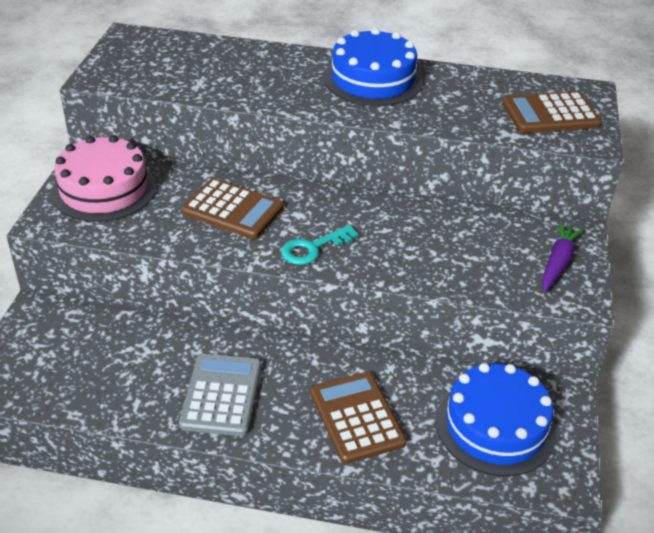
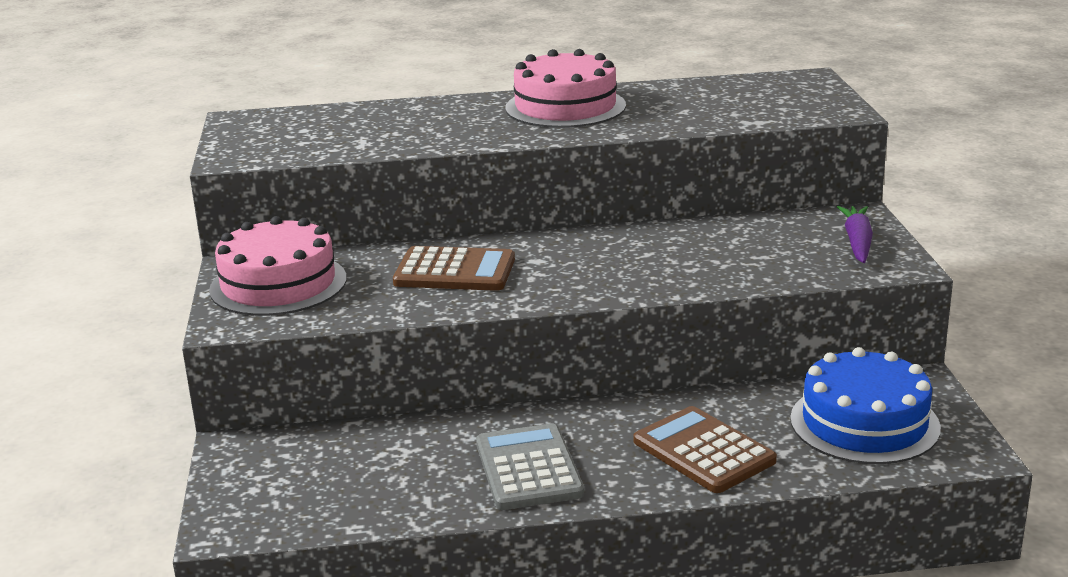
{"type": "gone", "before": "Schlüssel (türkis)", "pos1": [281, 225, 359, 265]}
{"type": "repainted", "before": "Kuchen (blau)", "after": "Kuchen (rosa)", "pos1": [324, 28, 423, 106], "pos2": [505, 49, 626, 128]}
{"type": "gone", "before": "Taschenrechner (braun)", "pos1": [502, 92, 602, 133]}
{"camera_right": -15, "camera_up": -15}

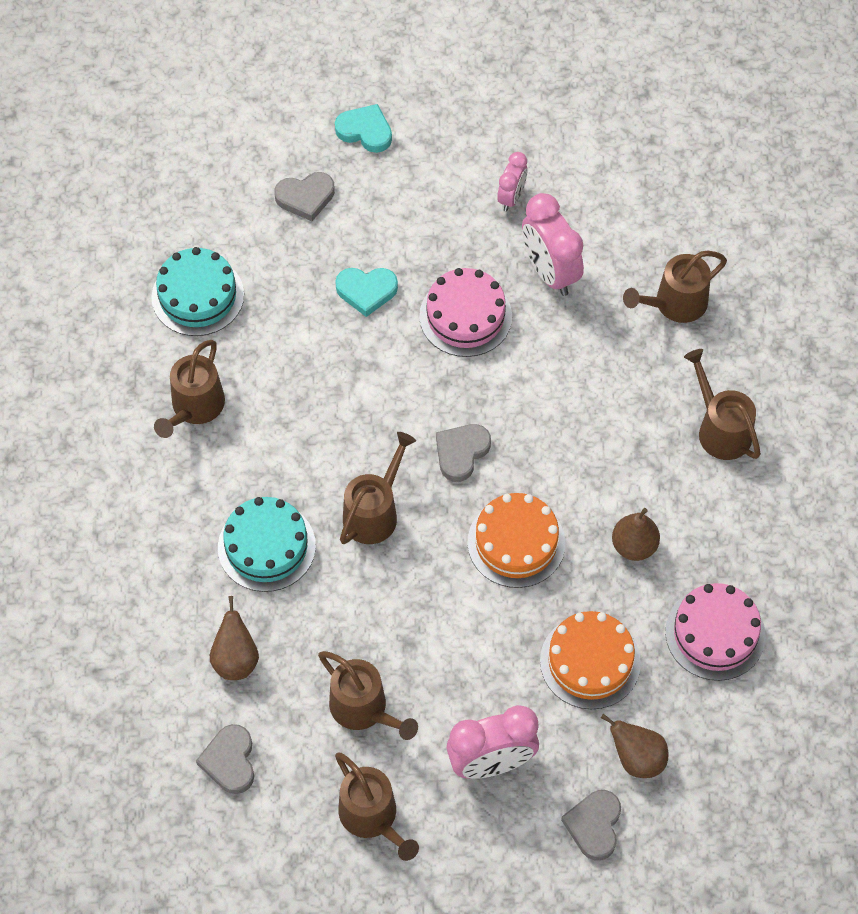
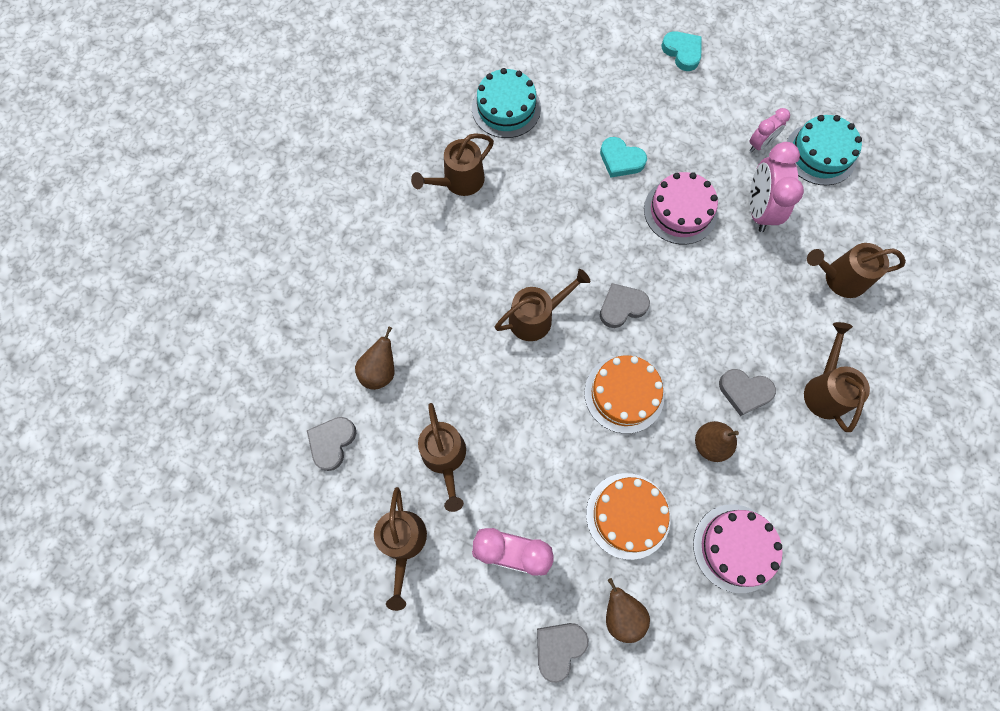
{"type": "shifted", "before": "Kuchen (türkis)", "pos1": [218, 497, 316, 592], "pos2": [786, 115, 862, 186]}
{"type": "shifted", "before": "Herz (grau)", "pos1": [274, 172, 335, 221], "pos2": [719, 369, 776, 416]}
{"camera_right": 30, "camera_up": 10}

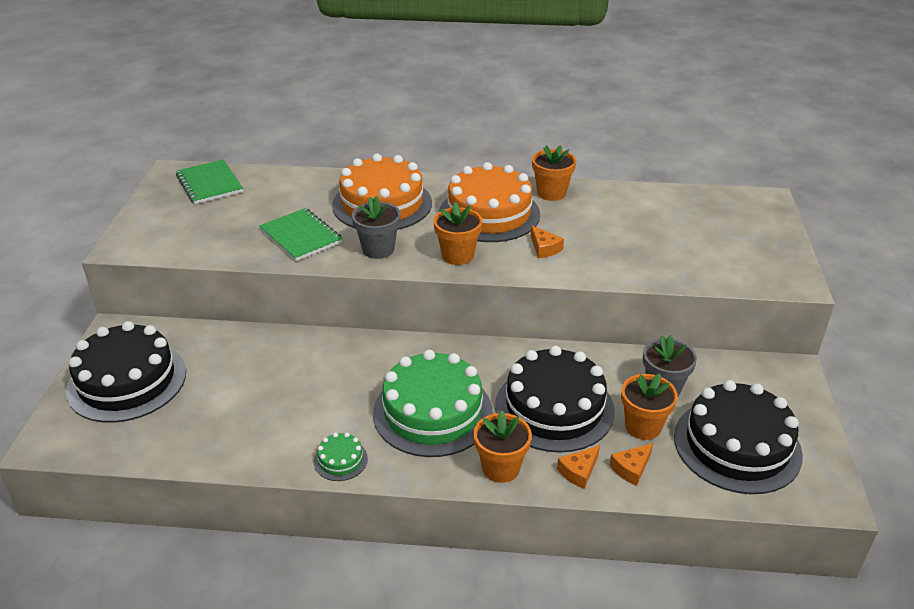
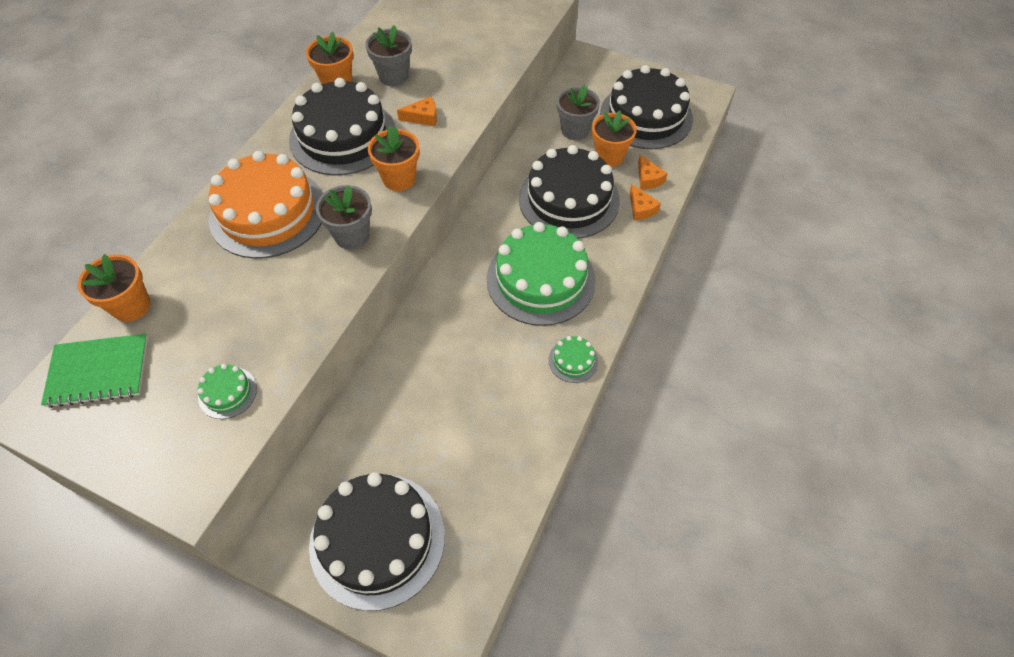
{"type": "gone", "before": "Notizbuch (grün)", "pos1": [259, 208, 343, 261]}
{"type": "repainted", "before": "Kuchen (orange)", "after": "Kuchen (schwarz)", "pos1": [439, 162, 540, 242], "pos2": [289, 78, 395, 176]}
{"type": "shifted", "before": "Blumentopf (orange)", "pos1": [473, 410, 532, 483], "pos2": [78, 254, 150, 322]}
{"type": "new", "after": "Kuchen (grün)", "pos2": [198, 364, 257, 419]}
{"type": "new", "after": "Blumentopf (grau)", "pos2": [366, 25, 412, 86]}
{"camera_right": -70, "camera_up": 20}

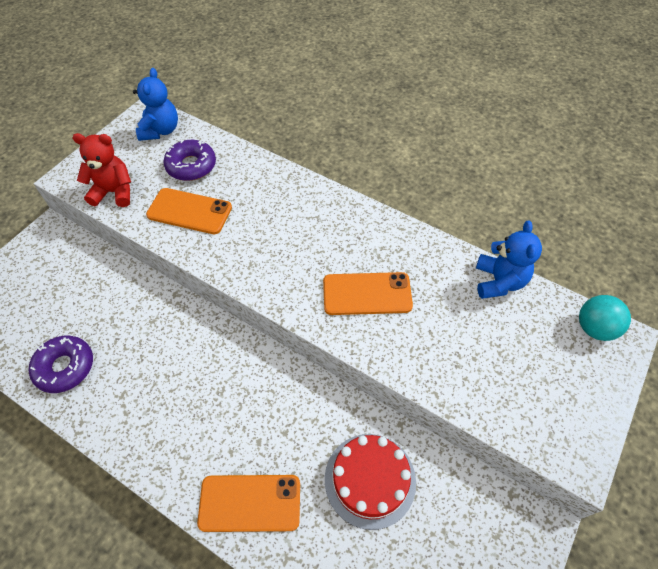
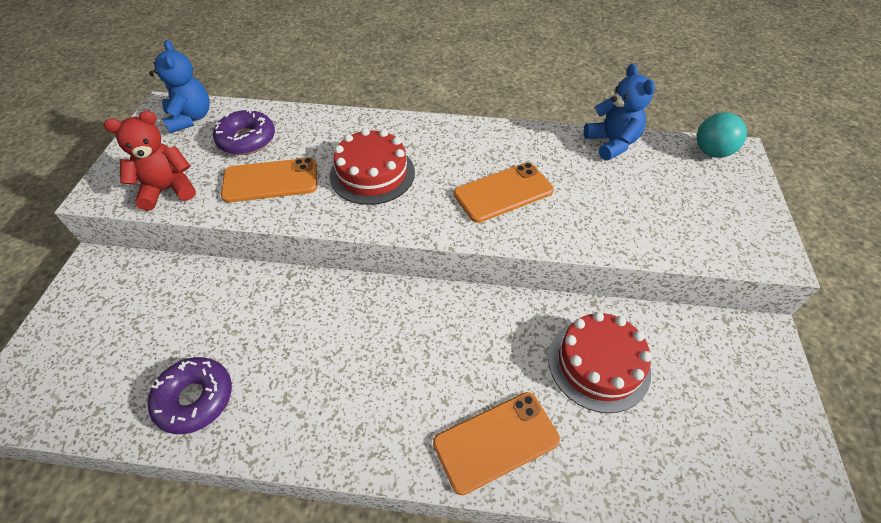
{"type": "new", "after": "Kuchen (rot)", "pos2": [330, 128, 415, 205]}
{"camera_right": -25, "camera_up": -5}

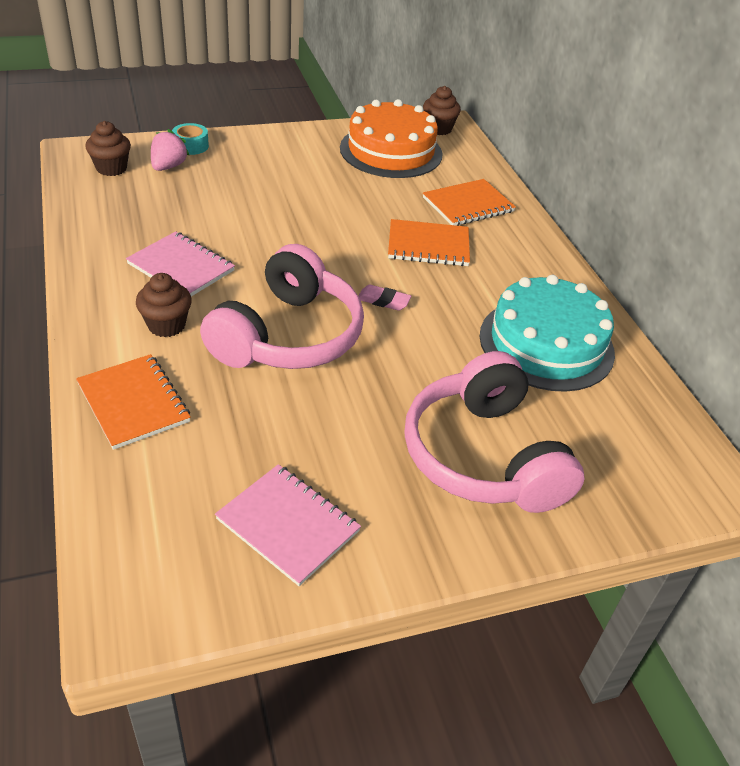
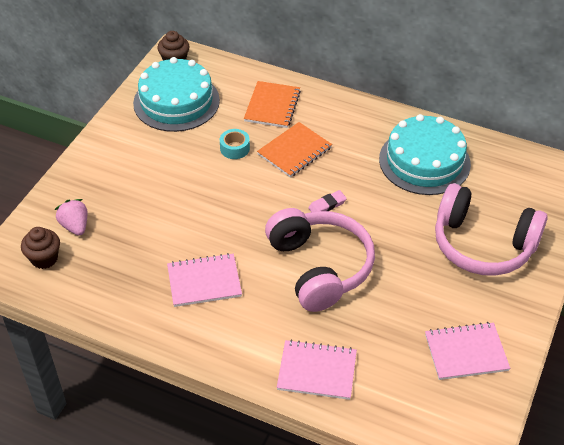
{"type": "repainted", "before": "Notizbuch (orange)", "after": "Notizbuch (rosa)", "pos1": [76, 354, 191, 450], "pos2": [277, 339, 357, 400]}
{"type": "gone", "before": "Muffin (braun)", "pos1": [136, 273, 192, 337]}
{"type": "shifted", "before": "Klebeband (türkis)", "pos1": [172, 123, 209, 155], "pos2": [220, 129, 250, 159]}
{"type": "repainted", "before": "Kuchen (orange)", "after": "Kuchen (türkis)", "pos1": [340, 99, 443, 178], "pos2": [133, 57, 220, 132]}
{"camera_right": -45, "camera_up": 5}

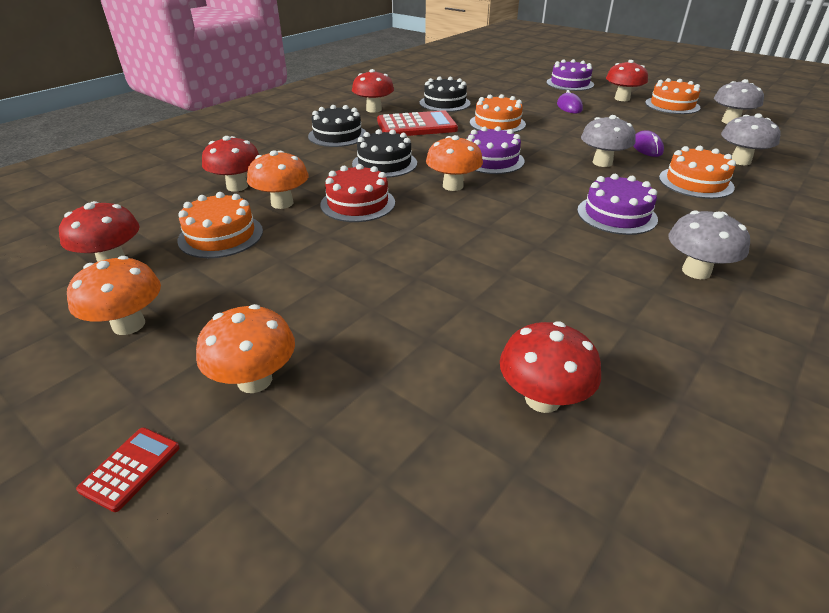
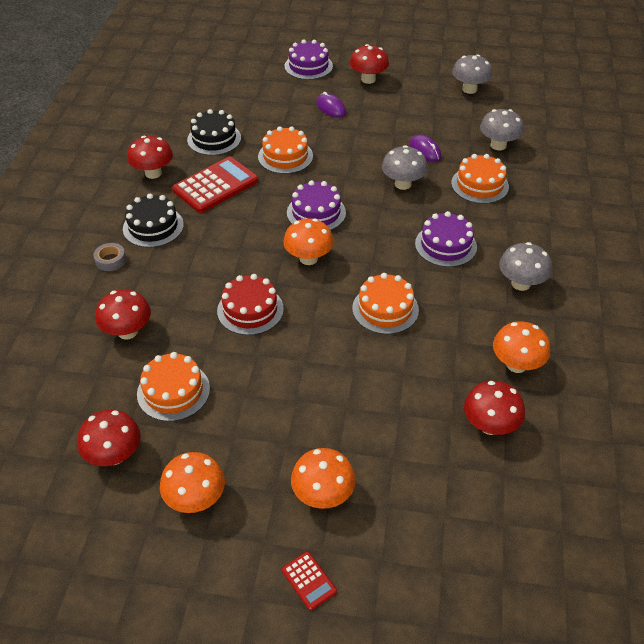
{"type": "rotated", "before": "Taschenrechner (rot)", "pos1": [76, 427, 180, 512], "pos2": [282, 551, 337, 611], "turn": 150}
{"type": "shifted", "before": "Pilz (orange)", "pos1": [247, 150, 308, 209], "pos2": [493, 321, 550, 373]}
{"type": "gone", "before": "Kuchen (schwarz)", "pos1": [352, 129, 417, 178]}
{"type": "shifted", "before": "Kuchen (orange)", "pos1": [645, 78, 700, 114], "pos2": [352, 273, 419, 334]}
{"type": "new", "after": "Klebeband (grau)", "pos2": [93, 243, 126, 271]}
{"camera_right": -30, "camera_up": 10}

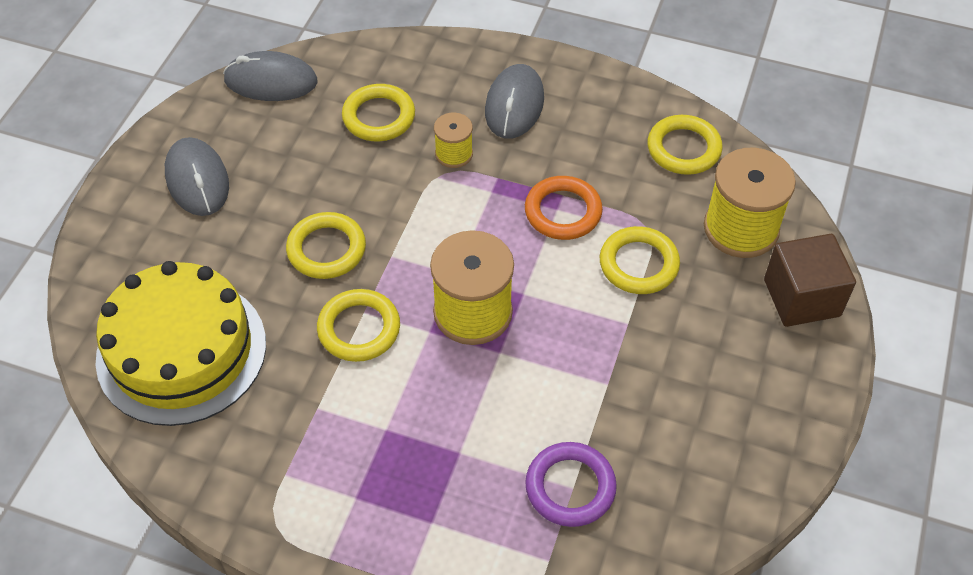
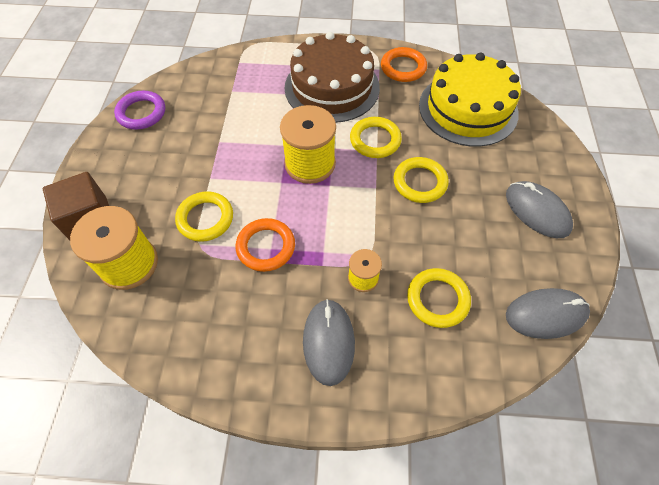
{"type": "shifted", "before": "Ring (lila)", "pos1": [525, 442, 617, 527], "pos2": [114, 91, 165, 130]}
{"type": "gone", "before": "Ring (gelb)", "pos1": [647, 115, 723, 175]}
{"type": "new", "after": "Kuchen (braun)", "pos2": [284, 32, 380, 123]}
{"type": "new", "after": "Ring (orange)", "pos2": [381, 47, 427, 82]}
{"camera_right": 165, "camera_up": 5}

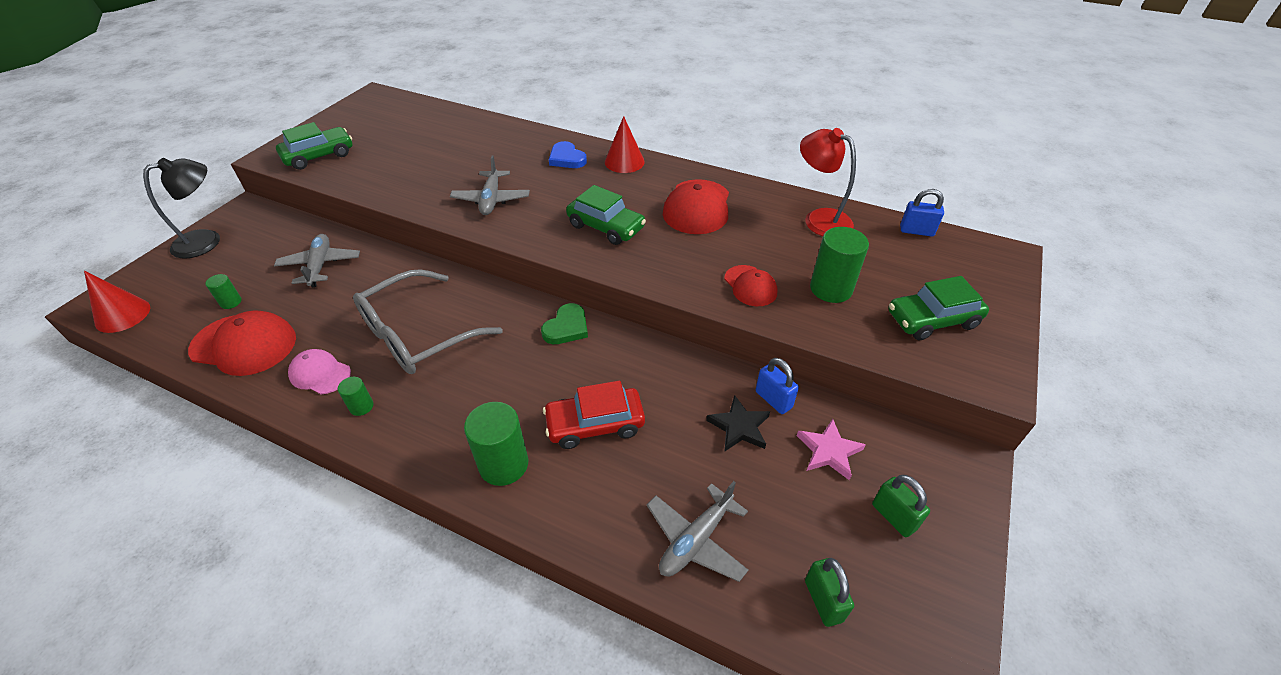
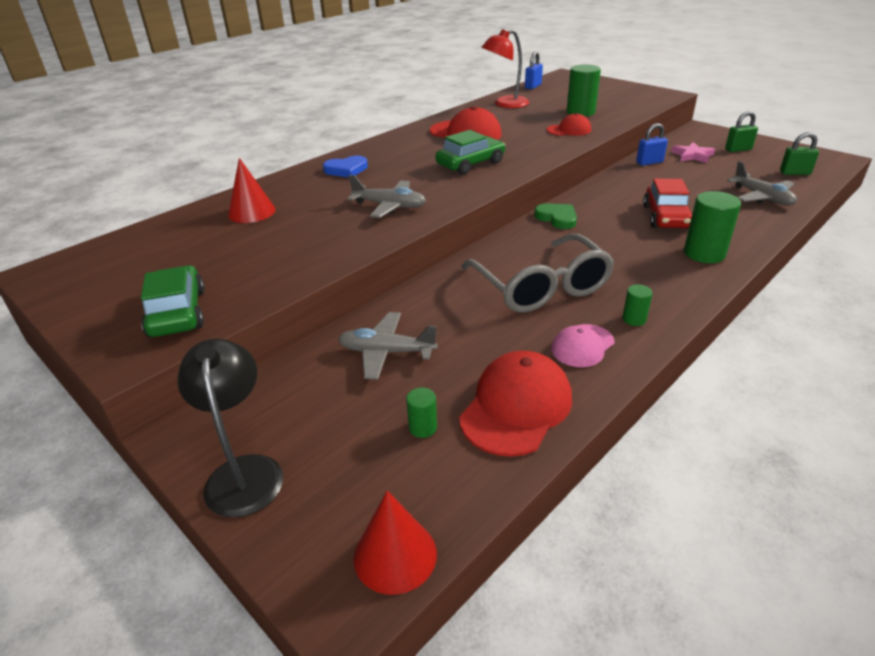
{"type": "shifted", "before": "Kegel (rot)", "pos1": [605, 116, 645, 173], "pos2": [228, 158, 276, 223]}
{"type": "gone", "before": "Stern (schwarz)", "pos1": [706, 395, 770, 452]}
{"type": "gone", "before": "Auto (grün)", "pos1": [889, 276, 989, 340]}
{"camera_right": -70, "camera_up": -10}

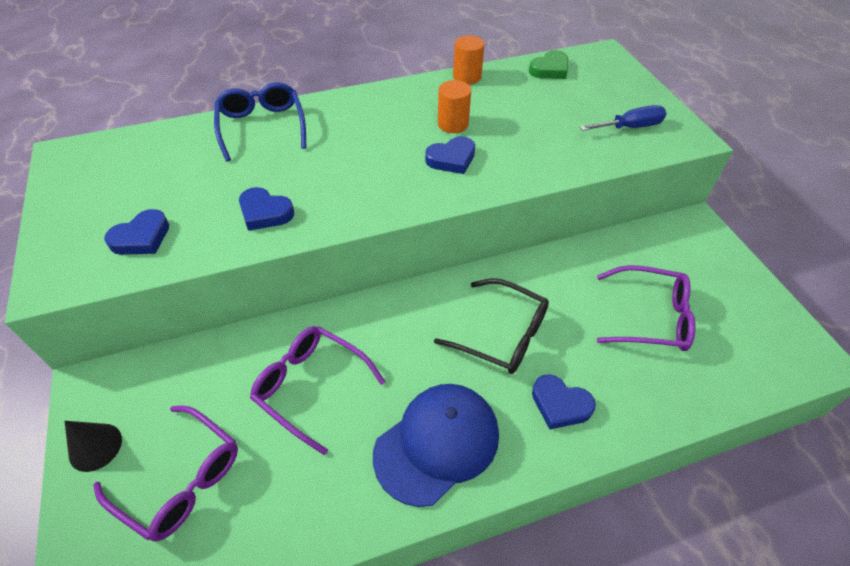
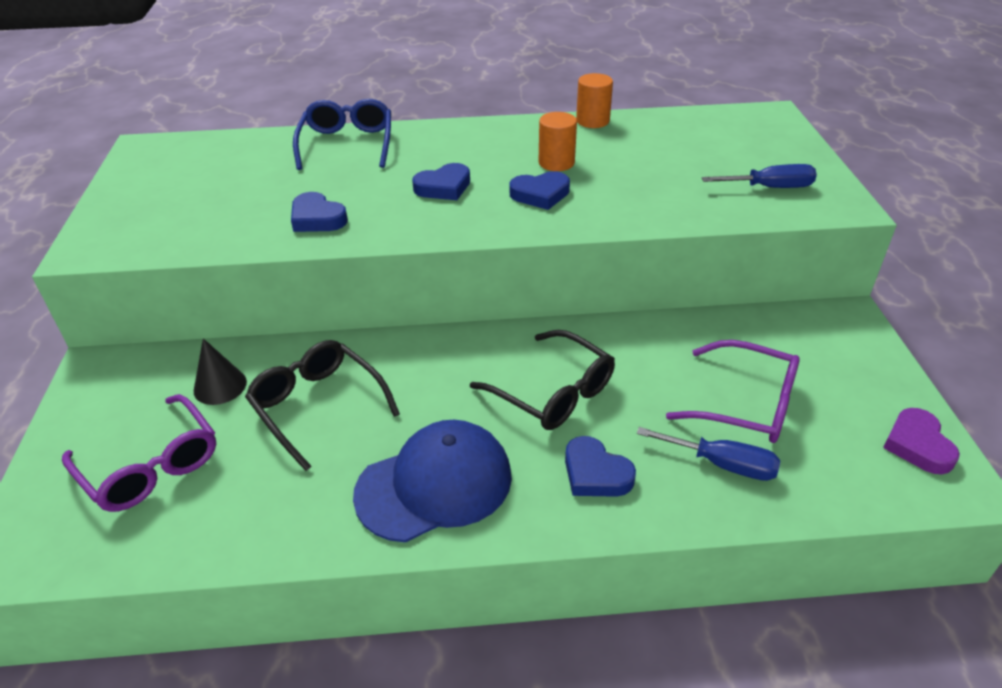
{"type": "shifted", "before": "Kegel (schwarz)", "pos1": [64, 421, 122, 472], "pos2": [194, 338, 247, 405]}
{"type": "shifted", "before": "Herz (blau)", "pos1": [104, 209, 169, 255], "pos2": [412, 163, 470, 200]}
{"type": "repainted", "before": "Brille (lila)", "after": "Brille (schwarz)", "pos1": [250, 326, 386, 455], "pos2": [245, 340, 400, 471]}
{"type": "gone", "before": "Herz (grün)", "pos1": [529, 50, 568, 79]}
{"type": "new", "after": "Schraubenzieher (blau)", "pos2": [637, 427, 780, 481]}
{"type": "new", "after": "Herz (lila)", "pos2": [883, 408, 960, 474]}
{"camera_right": 15, "camera_up": -10}

